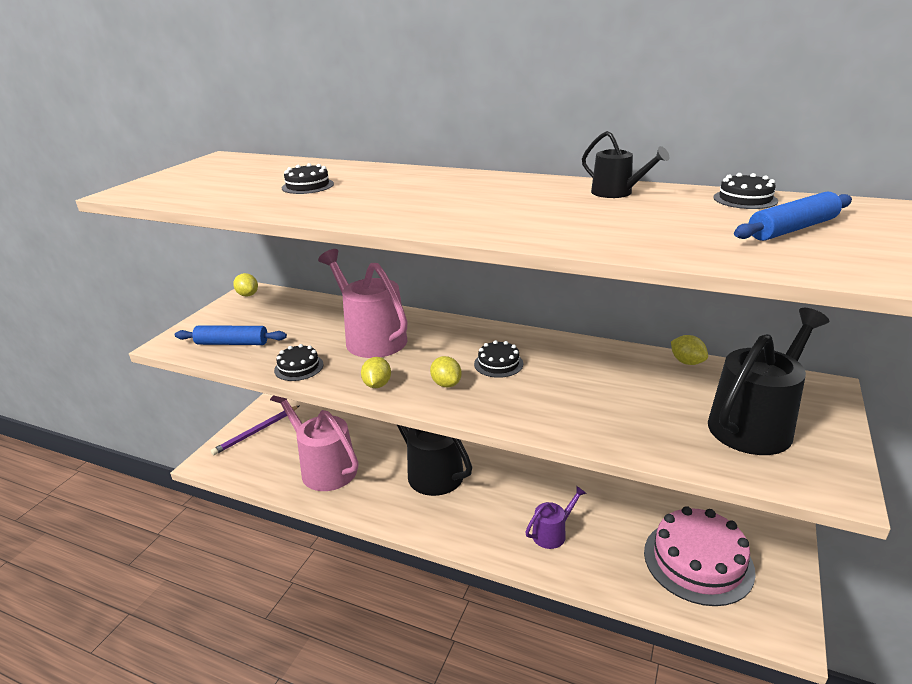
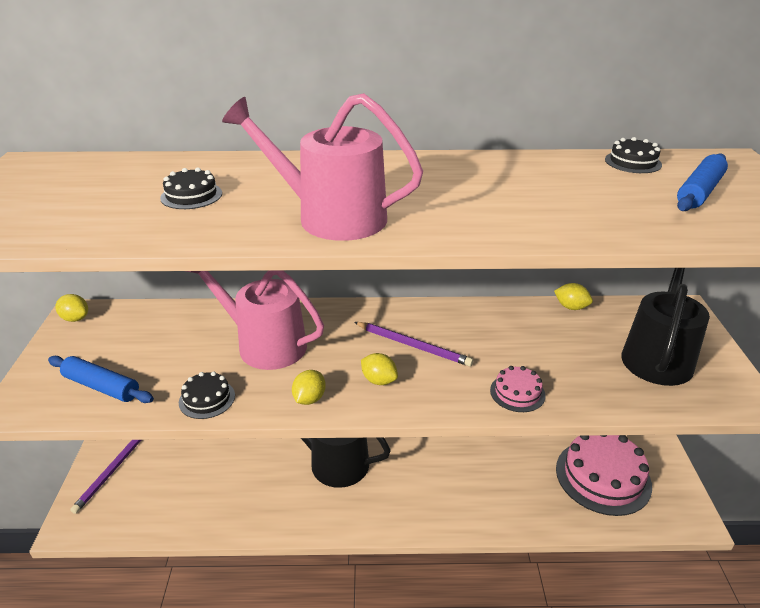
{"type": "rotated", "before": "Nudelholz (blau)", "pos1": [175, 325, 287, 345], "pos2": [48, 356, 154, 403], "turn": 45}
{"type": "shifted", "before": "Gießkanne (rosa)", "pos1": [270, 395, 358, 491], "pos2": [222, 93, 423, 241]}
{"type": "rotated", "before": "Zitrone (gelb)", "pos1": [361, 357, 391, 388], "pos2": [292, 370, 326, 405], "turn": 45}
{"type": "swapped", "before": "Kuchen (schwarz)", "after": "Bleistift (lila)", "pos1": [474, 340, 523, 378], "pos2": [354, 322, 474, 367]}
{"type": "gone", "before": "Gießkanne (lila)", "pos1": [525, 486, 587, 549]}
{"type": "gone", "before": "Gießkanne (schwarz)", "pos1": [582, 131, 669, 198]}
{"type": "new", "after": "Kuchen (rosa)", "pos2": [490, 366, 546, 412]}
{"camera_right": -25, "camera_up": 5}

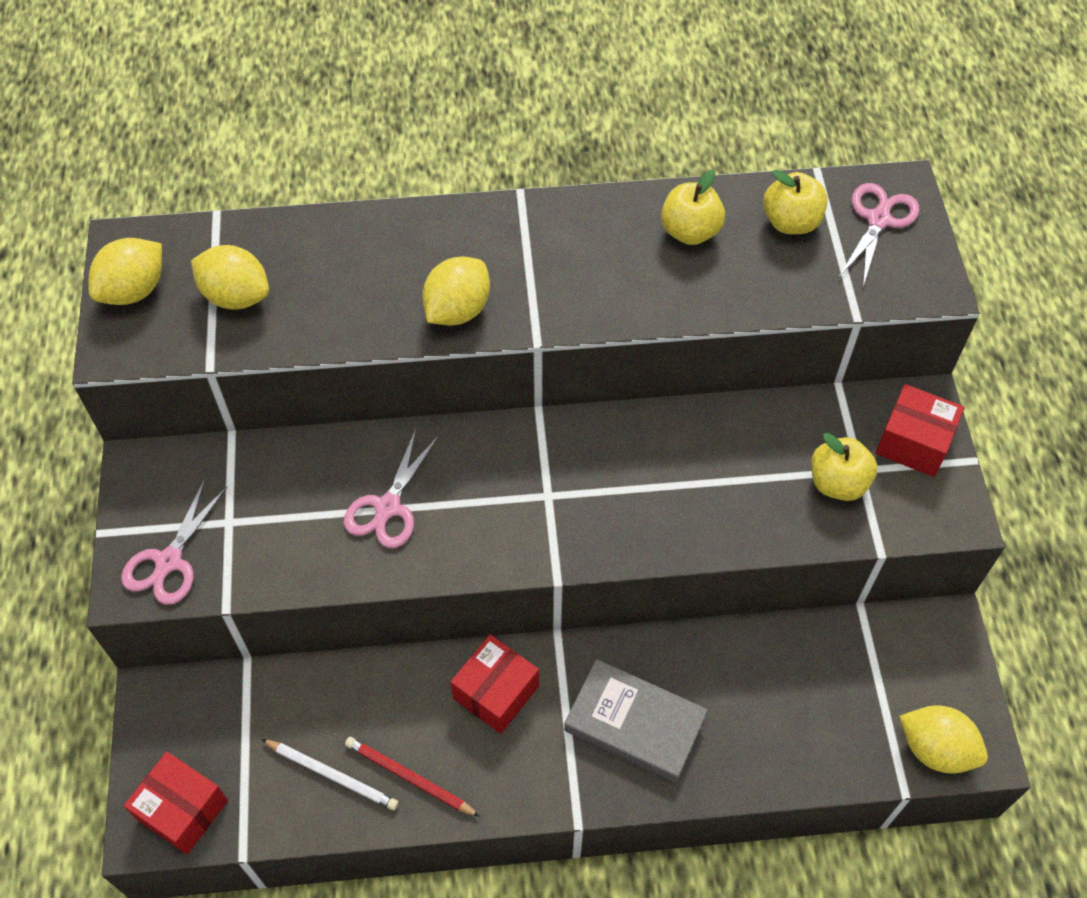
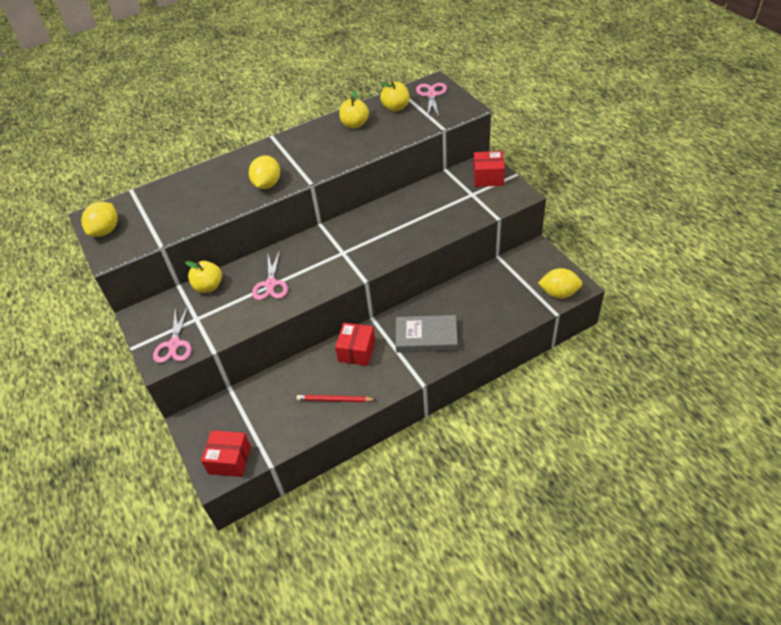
{"type": "gone", "before": "Zitrone (gelb)", "pos1": [191, 245, 269, 310]}
{"type": "gone", "before": "Bleistift (weiß)", "pos1": [261, 739, 398, 810]}
{"type": "shifted", "before": "Apfel (gelb)", "pos1": [811, 433, 878, 501], "pos2": [185, 261, 222, 293]}
{"camera_right": -20, "camera_up": -10}

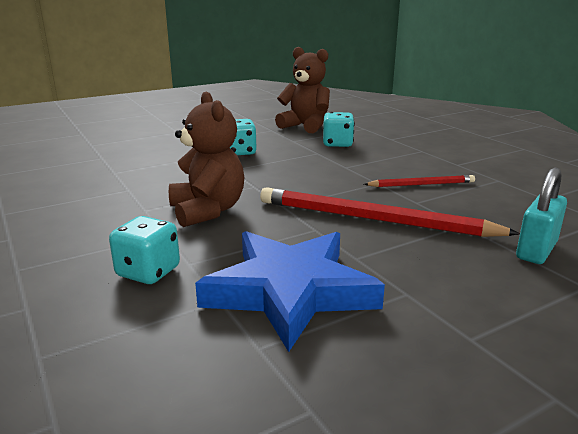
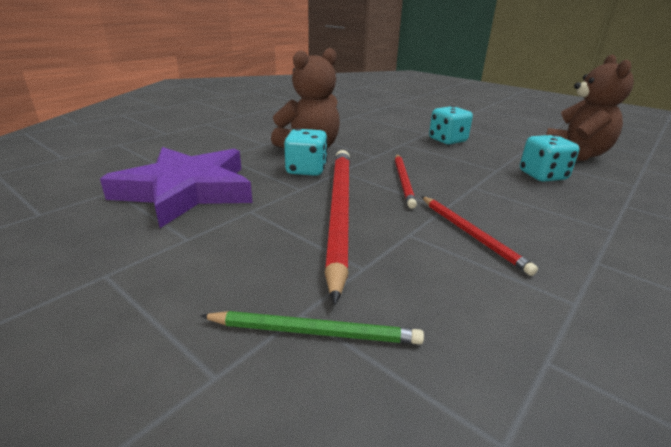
{"type": "shifted", "before": "Spielwürfel (türkis)", "pos1": [109, 216, 180, 284], "pos2": [284, 128, 328, 176]}
{"type": "repainted", "before": "Stern (blau)", "after": "Stern (lila)", "pos1": [195, 231, 385, 352], "pos2": [100, 147, 253, 228]}
{"type": "swapped", "before": "Vorhängeschloss (türkis)", "after": "Bleistift (grün)", "pos1": [516, 168, 567, 264], "pos2": [200, 311, 424, 344]}
{"type": "new", "after": "Bleistift (rot)", "pos2": [395, 155, 417, 208]}
{"camera_right": 70, "camera_up": 5}

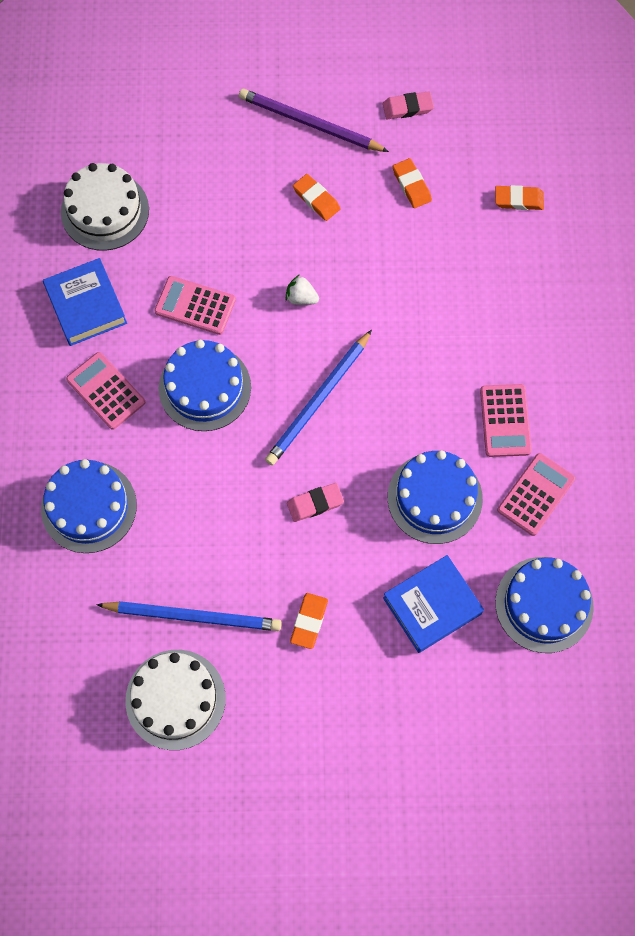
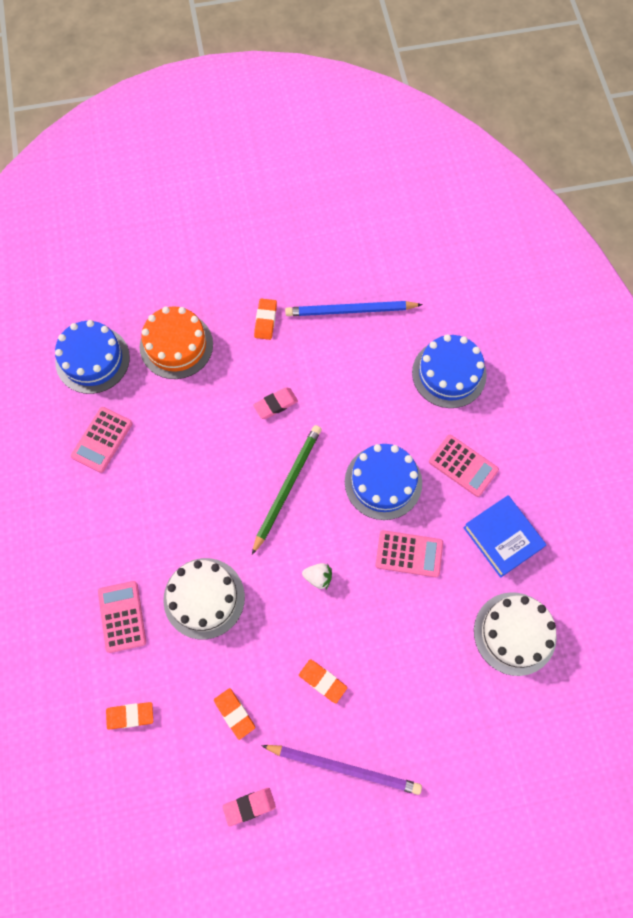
{"type": "shifted", "before": "Kuchen (weiß)", "pos1": [125, 650, 226, 750], "pos2": [163, 558, 245, 639]}
{"type": "repainted", "before": "Bleistift (blau)", "after": "Bleistift (grün)", "pos1": [265, 330, 372, 466], "pos2": [252, 425, 321, 555]}
{"type": "swapped", "before": "Buch (blau)", "after": "Kuchen (orange)", "pos1": [383, 555, 484, 653], "pos2": [140, 306, 213, 379]}
{"type": "gone", "before": "Kuchen (blau)", "pos1": [388, 450, 483, 544]}
{"type": "shifted", "before": "Taschenrechner (rosa)", "pos1": [480, 384, 532, 457], "pos2": [98, 581, 146, 653]}
{"camera_right": 170, "camera_up": 0}

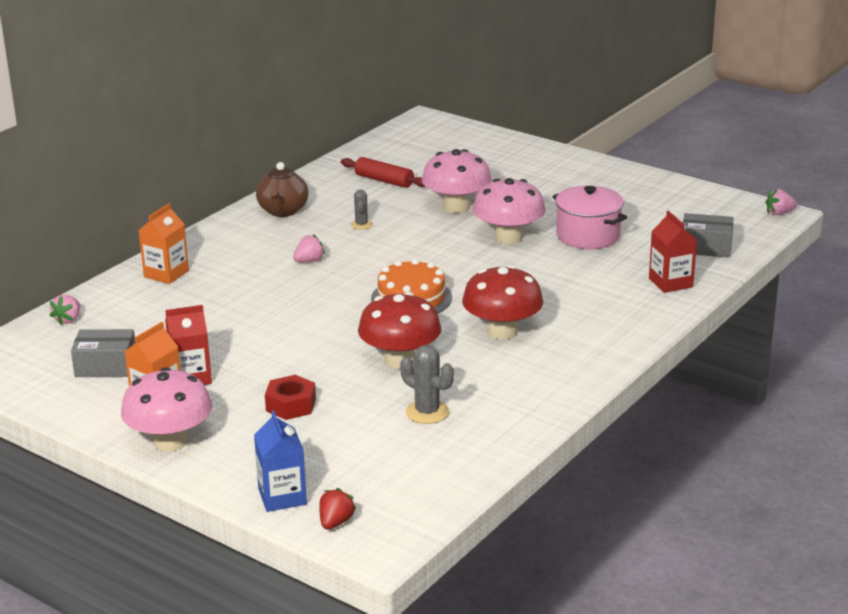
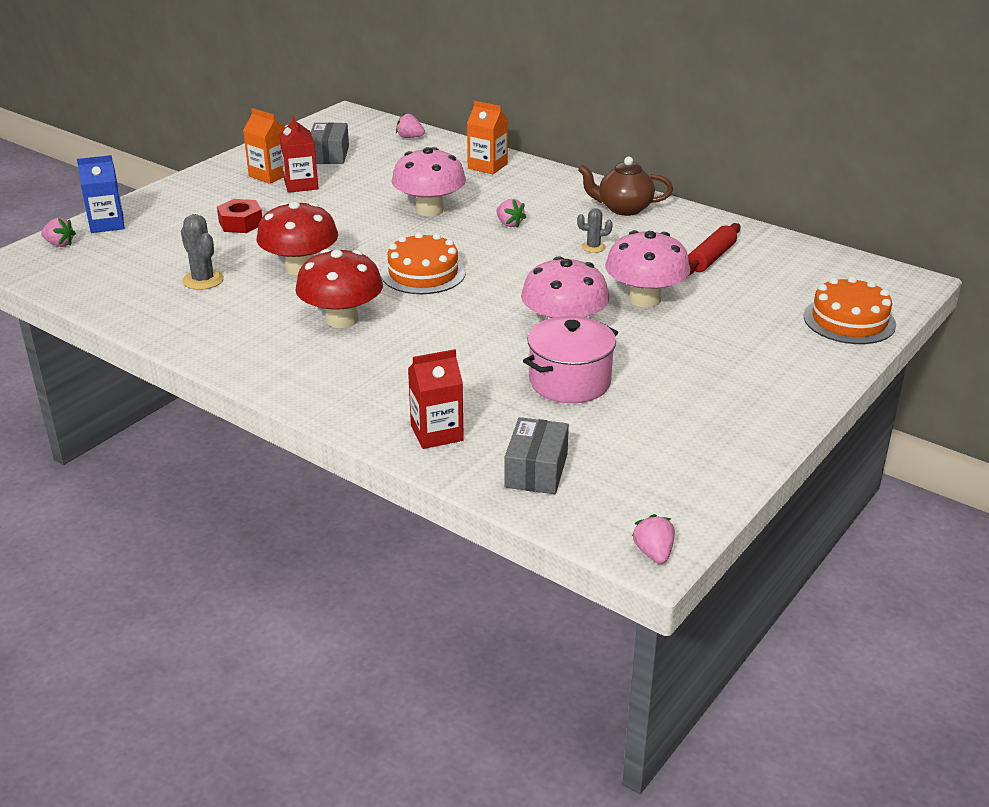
{"type": "shifted", "before": "Pilz (rosa)", "pos1": [121, 367, 212, 452], "pos2": [392, 147, 466, 216]}
{"type": "repainted", "before": "Erdbeere (rot)", "after": "Erdbeere (rosa)", "pos1": [319, 488, 356, 530], "pos2": [41, 218, 76, 247]}
{"type": "rotated", "before": "Kaktus (grau)", "pos1": [400, 345, 454, 424], "pos2": [181, 214, 224, 290], "turn": -75}
{"type": "new", "after": "Kuchen (orange)", "pos2": [804, 276, 896, 344]}
{"camera_right": 90, "camera_up": 5}

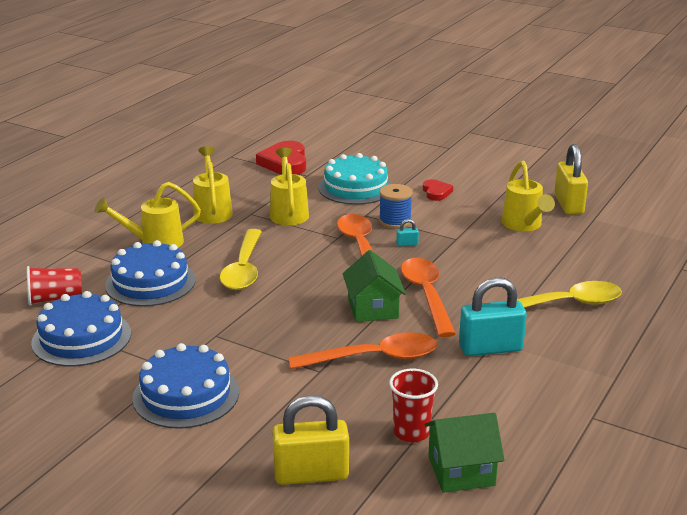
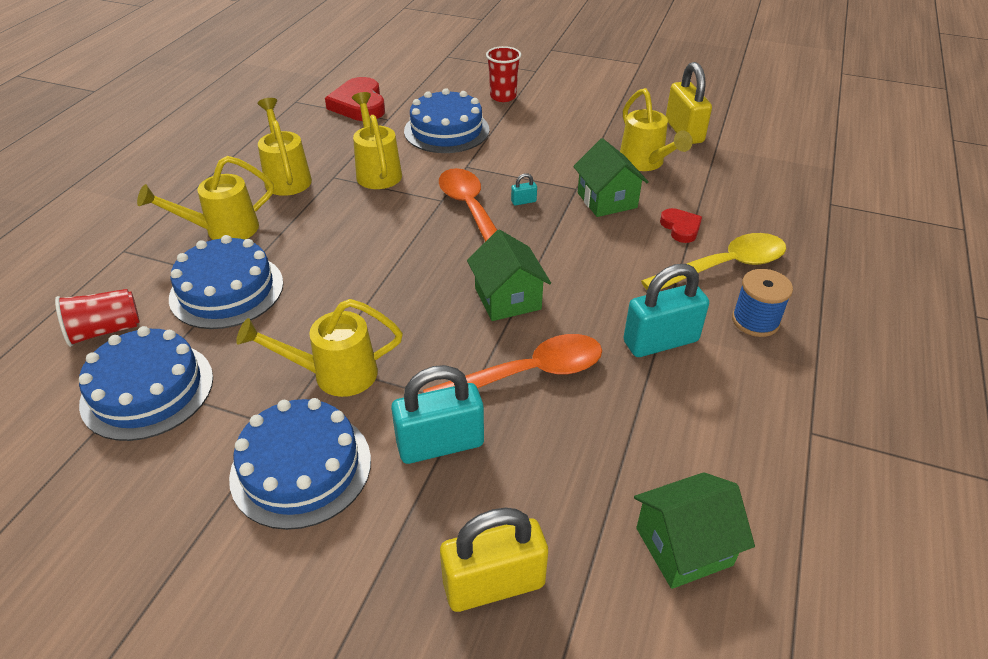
{"type": "gone", "before": "Löffel (gelb)", "pos1": [220, 229, 262, 290]}
{"type": "repainted", "before": "Kuchen (türkis)", "after": "Kuchen (blau)", "pos1": [318, 153, 393, 205], "pos2": [404, 88, 490, 153]}
{"type": "shifted", "before": "Garnrolle (blau)", "pos1": [379, 184, 413, 229], "pos2": [732, 269, 793, 337]}
{"type": "shifted", "before": "Becher (rot)", "pos1": [389, 369, 438, 442], "pos2": [486, 46, 521, 102]}
{"type": "gone", "before": "Löffel (orange)", "pos1": [401, 258, 456, 337]}
{"type": "shifted", "before": "Herz (rot)", "pos1": [423, 179, 453, 201], "pos2": [660, 208, 702, 243]}
{"type": "new", "after": "Gießkanne (gelb)", "pos2": [236, 299, 403, 397]}
{"type": "new", "after": "Vorhängeschloss (türkis)", "pos2": [391, 365, 484, 464]}
{"type": "new", "after": "Haus (grün)", "pos2": [573, 138, 649, 217]}
{"camera_right": -10, "camera_up": 15}

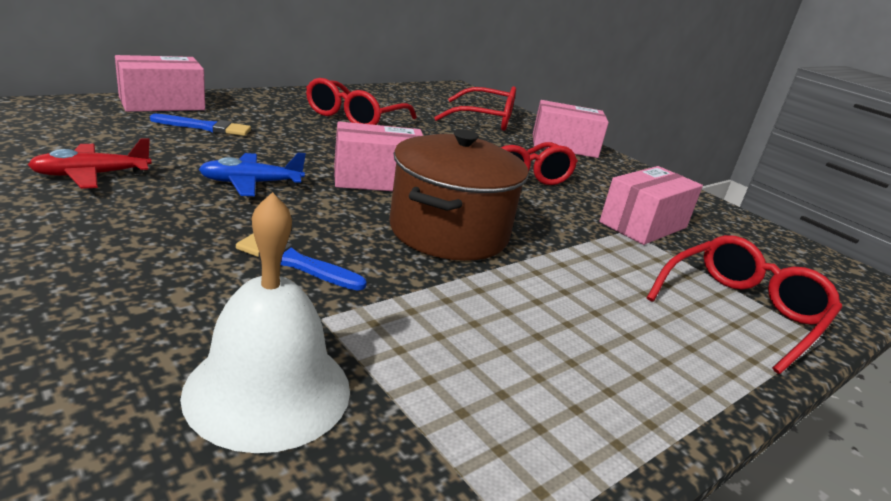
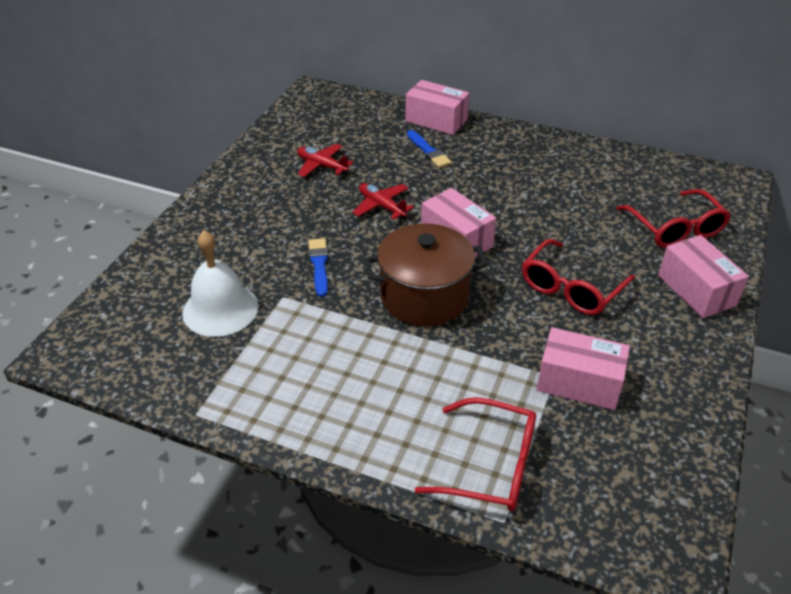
{"type": "repainted", "before": "Flugzeug (blau)", "after": "Flugzeug (rot)", "pos1": [198, 153, 306, 196], "pos2": [352, 183, 414, 220]}
{"type": "gone", "before": "Brille (rot)", "pos1": [306, 78, 417, 125]}
{"camera_right": 65, "camera_up": 15}

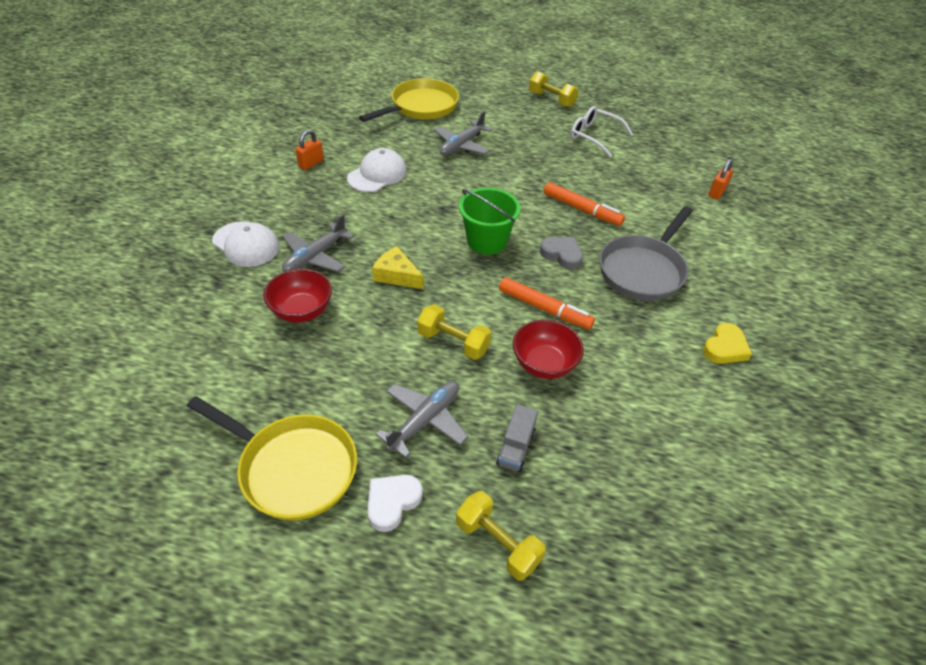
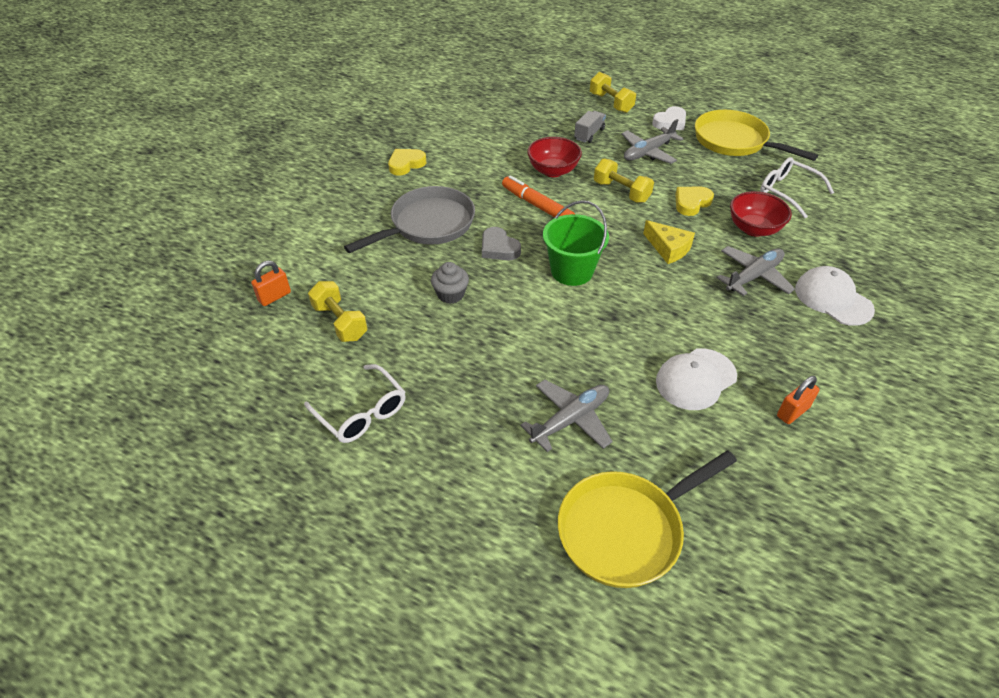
{"type": "shifted", "before": "Hantel (gelb)", "pos1": [529, 71, 578, 108], "pos2": [308, 281, 368, 342]}
{"type": "swapped", "before": "Filzstift (orange)", "after": "Muffin (grau)", "pos1": [544, 182, 625, 226], "pos2": [431, 262, 469, 304]}
{"type": "new", "after": "Herz (gelb)", "pos2": [675, 187, 714, 216]}
{"type": "new", "after": "Brille (weiß)", "pos2": [760, 157, 834, 218]}
{"camera_right": -165, "camera_up": 0}

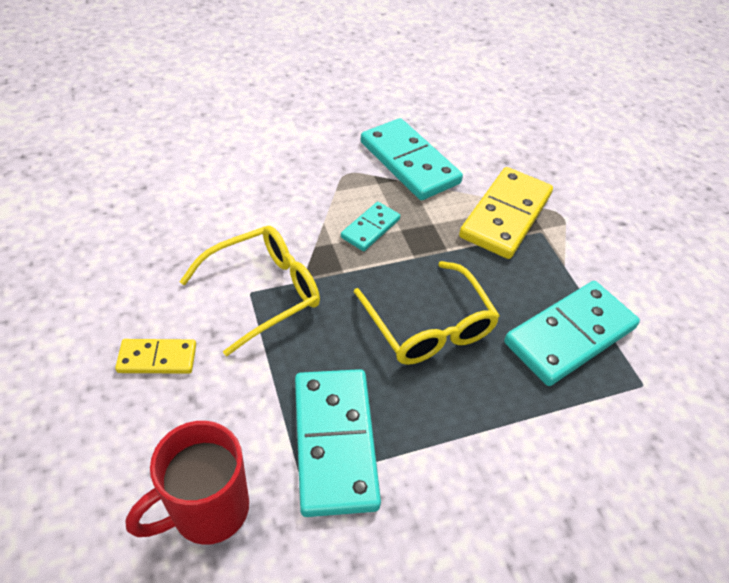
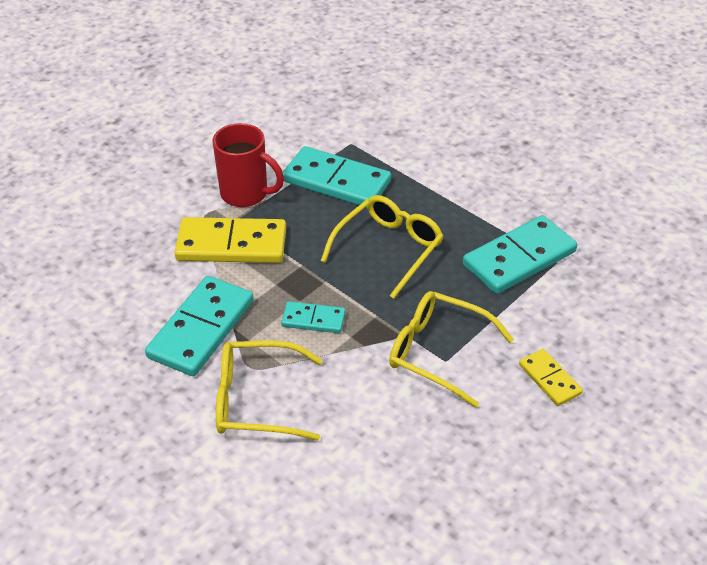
{"type": "shifted", "before": "Tasse (rot)", "pos1": [125, 421, 249, 545], "pos2": [213, 123, 284, 207]}
{"type": "new", "after": "Brille (gelb)", "pos2": [216, 341, 323, 441]}
{"camera_right": -115, "camera_up": -5}

